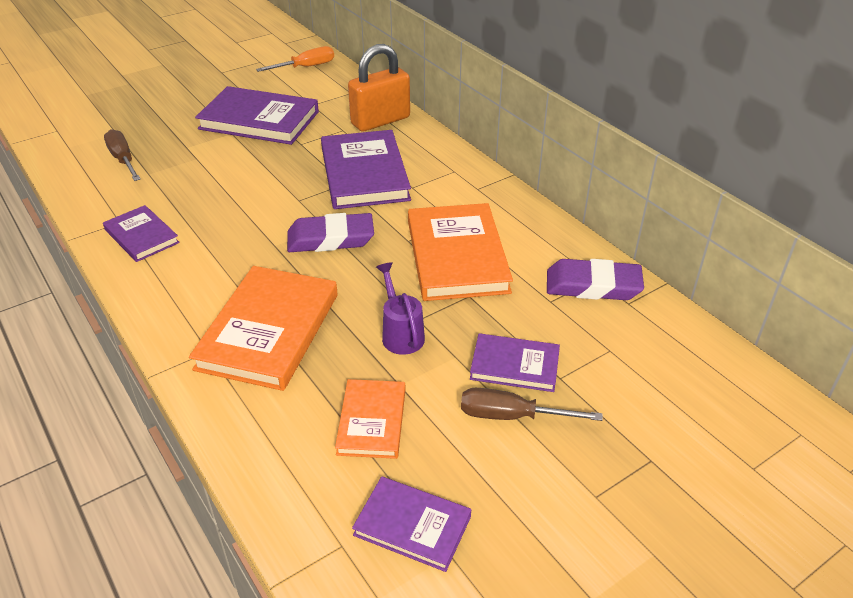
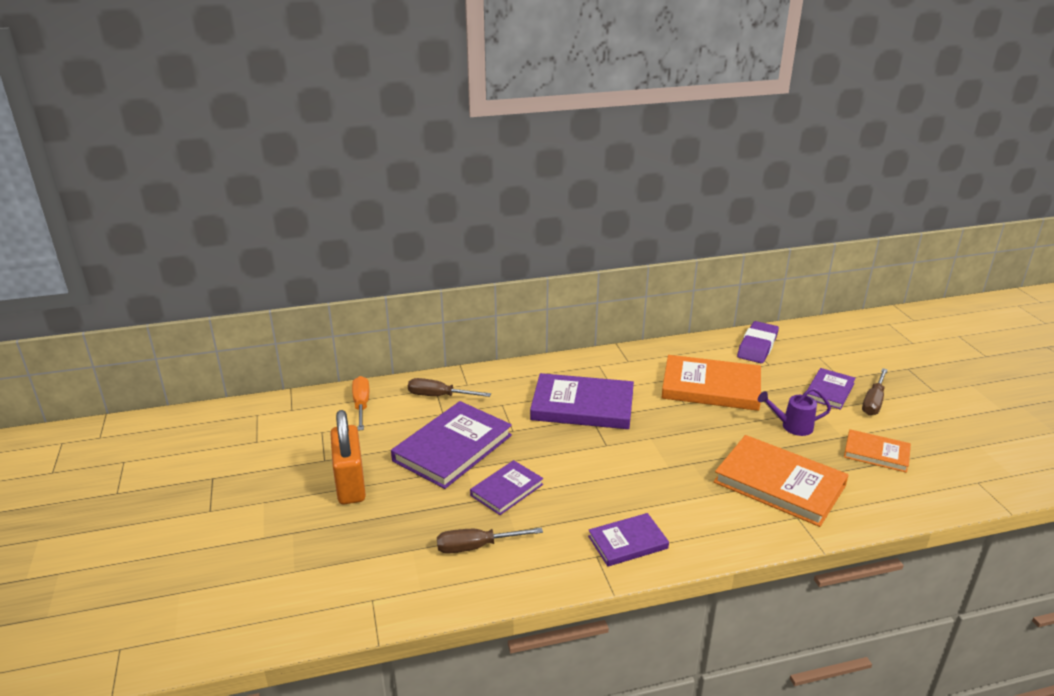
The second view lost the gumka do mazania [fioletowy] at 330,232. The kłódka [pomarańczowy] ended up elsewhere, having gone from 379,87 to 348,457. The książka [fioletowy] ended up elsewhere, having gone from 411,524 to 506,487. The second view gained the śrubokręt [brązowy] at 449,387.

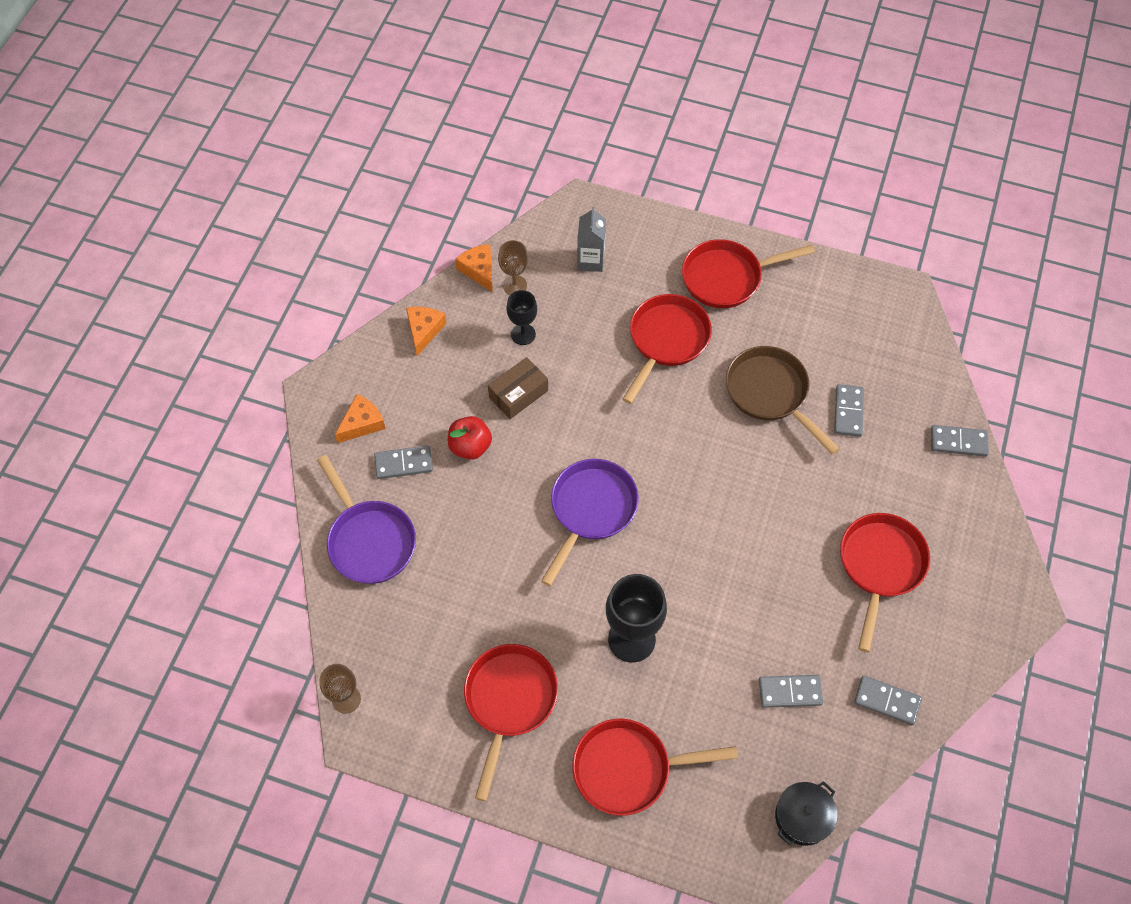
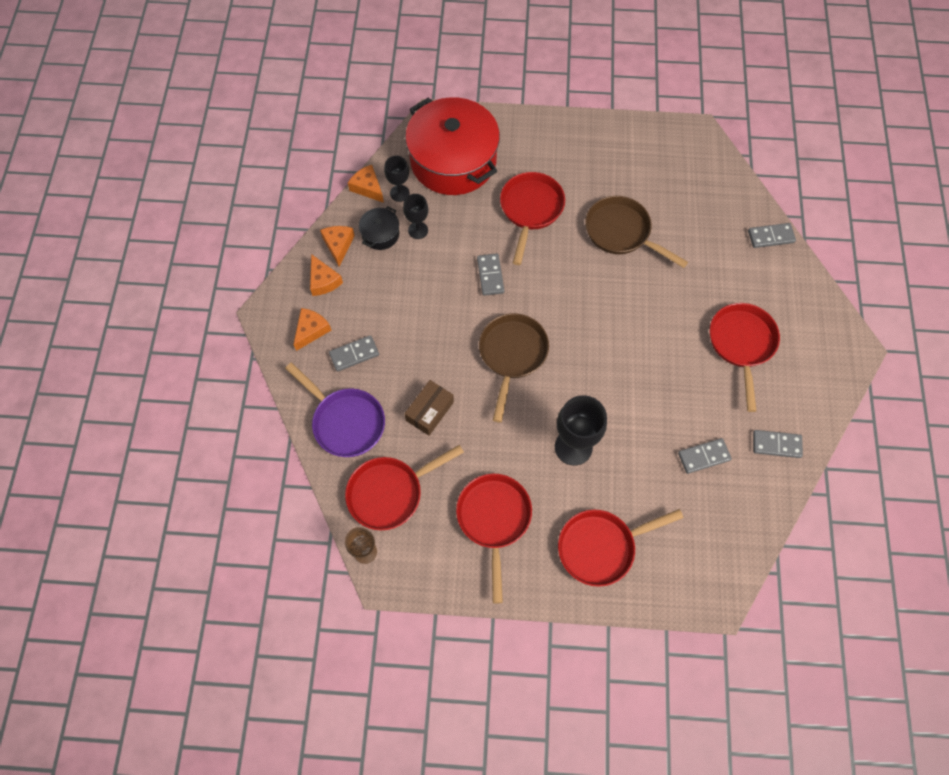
The second view lost the jabłko [czerwony] at 470,438. The pudełko [brązowy] ended up elsewhere, having gone from 518,388 to 429,408. What was the kielich [brązowy] at 513,267 turned into the kielich [czarny] at 397,179. What was the patelnia [fioletowy] at 590,522 turned into the patelnia [brązowy] at 514,367. Where the karton mleka [szary] stood at 591,239, the garnek [czerwony] came to stand at 452,146. The patelnia [czerwony] ended up elsewhere, having gone from 748,273 to 404,487. The garnek [czarny] ended up elsewhere, having gone from 806,813 to 379,228. The kostka domina [szary] ended up elsewhere, having gone from 849,410 to 490,275. The second view gained the ser [pomarańczowy] at 326,275.

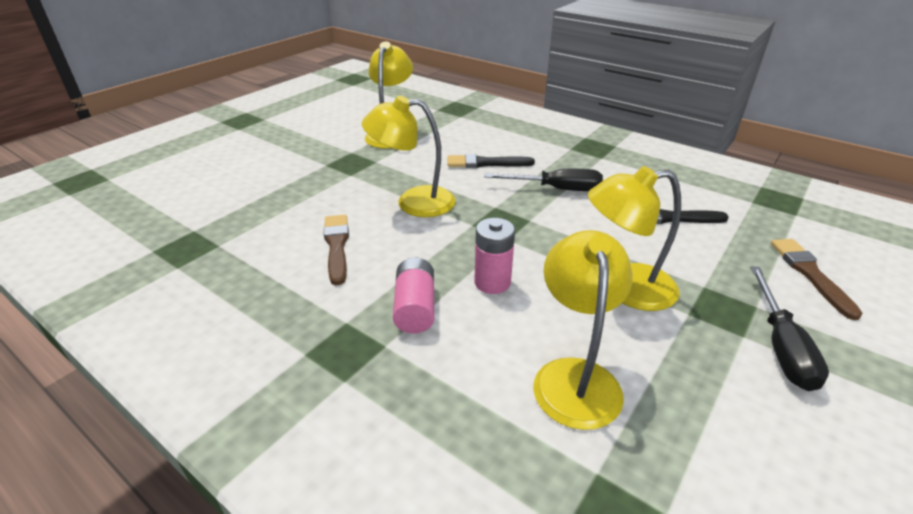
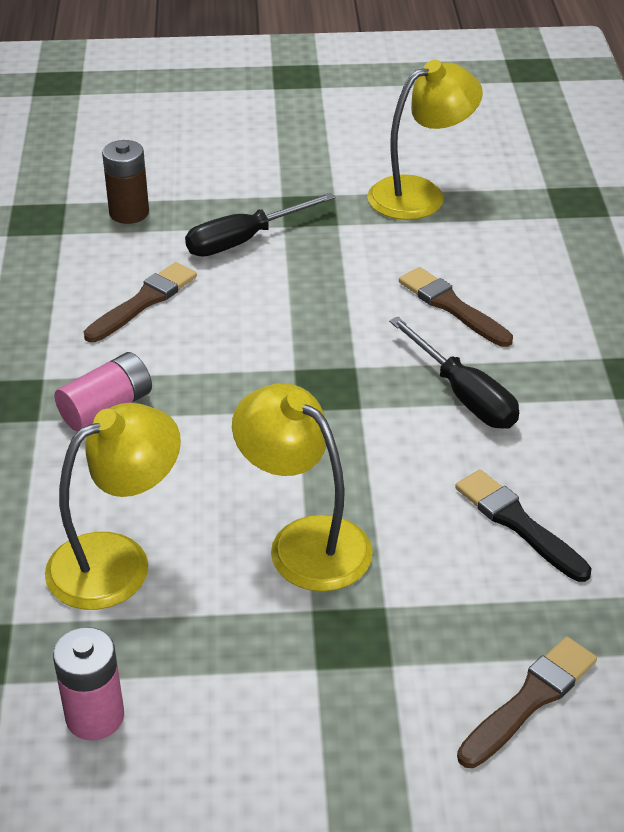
The second view lost the lampka [żółty] at 409,156. What was the pędzel [czarny] at 491,161 turned into the pędzel [brązowy] at 456,307. The bateria [różowy] ended up elsewhere, having gone from 494,256 to 88,684. The śrubokręt [czarny] ended up elsewhere, having gone from 789,328 to 260,225. The second view gained the bateria [brązowy] at 125,182.

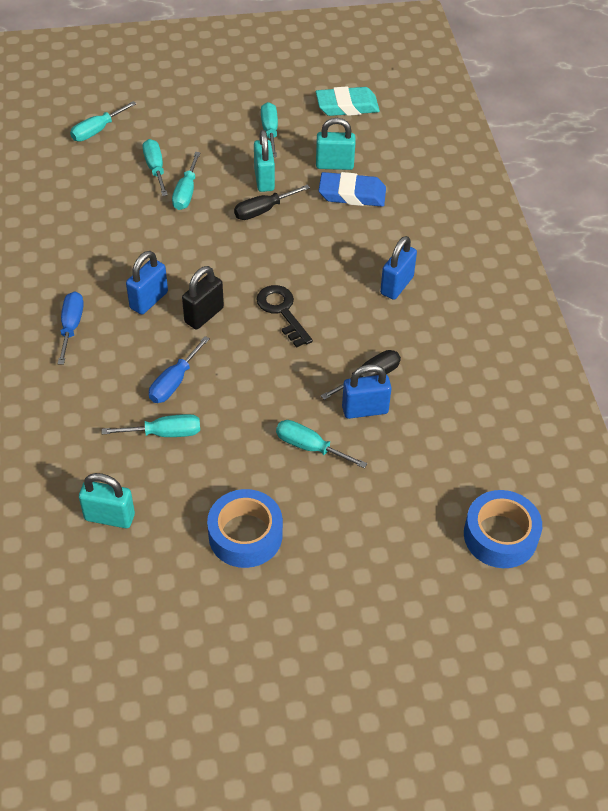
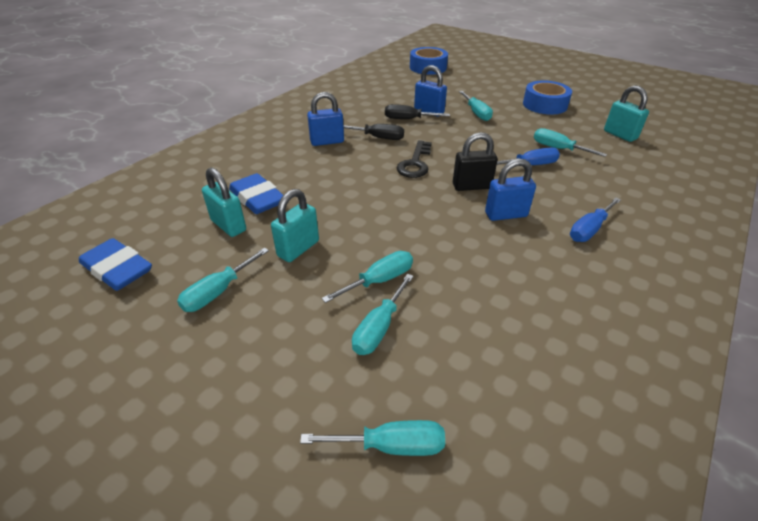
The śrubokręt [czarny] ended up elsewhere, having gone from 272,202 to 373,132. What was the gumka do mazania [turkusowy] at 348,101 turned into the gumka do mazania [niebieski] at 115,264.

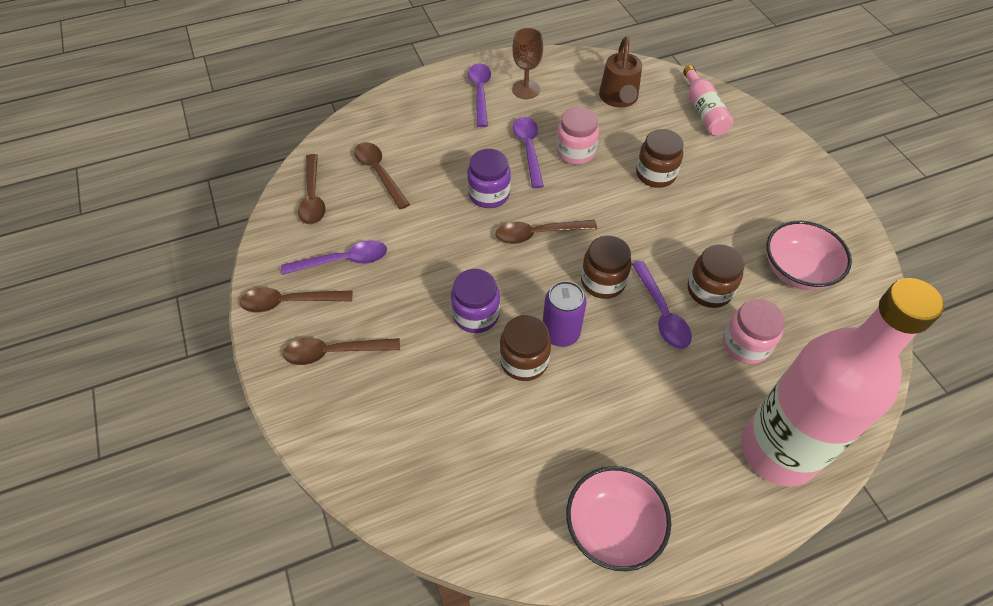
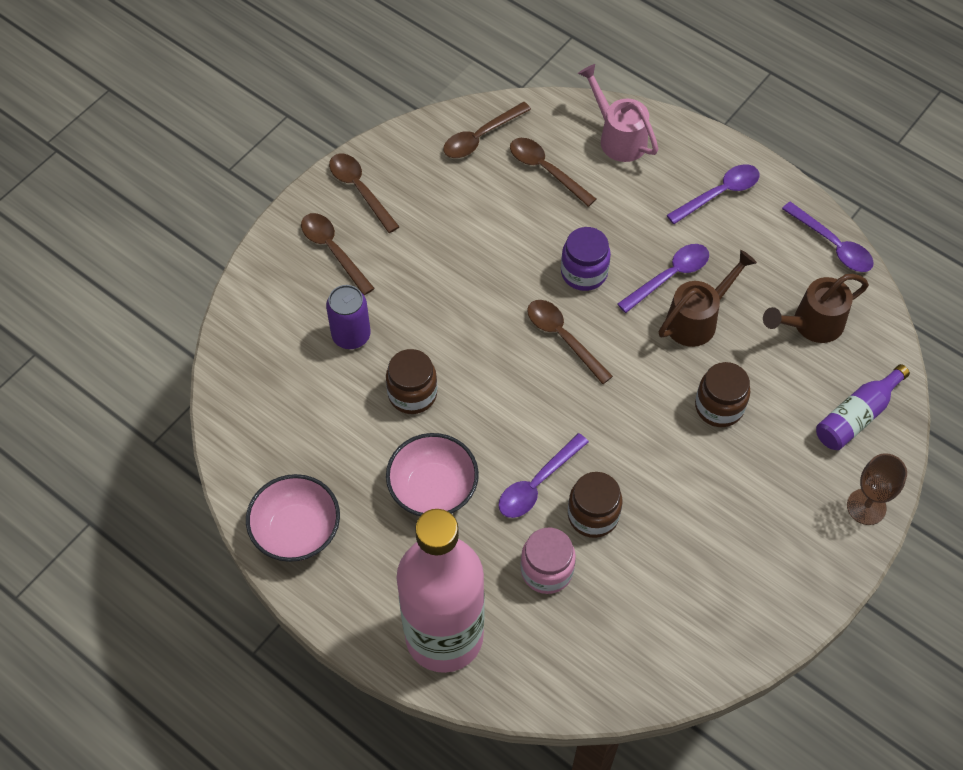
The łyżka [fioletowy] ended up elsewhere, having gone from 334,257 to 828,237. The łyżka [brązowy] at 382,175 ended up facing another way, 75 degrees counterclockwise from before. The second view lost the słoik [fioletowy] at 475,301. The kielich [brązowy] ended up elsewhere, having gone from 527,63 to 877,489. The puszka [fioletowy] ended up elsewhere, having gone from 565,314 to 348,317. Where the słoik [różowy] stood at 577,136, the konewka [brązowy] came to stand at 707,298. The second view lost the słoik [brązowy] at 606,267. What was the butelka [różowy] at 708,100 turned into the butelka [fioletowy] at 863,407. The miska [różowy] ended up elsewhere, having gone from 809,255 to 432,474. The second view gained the konewka [różowy] at 618,113.

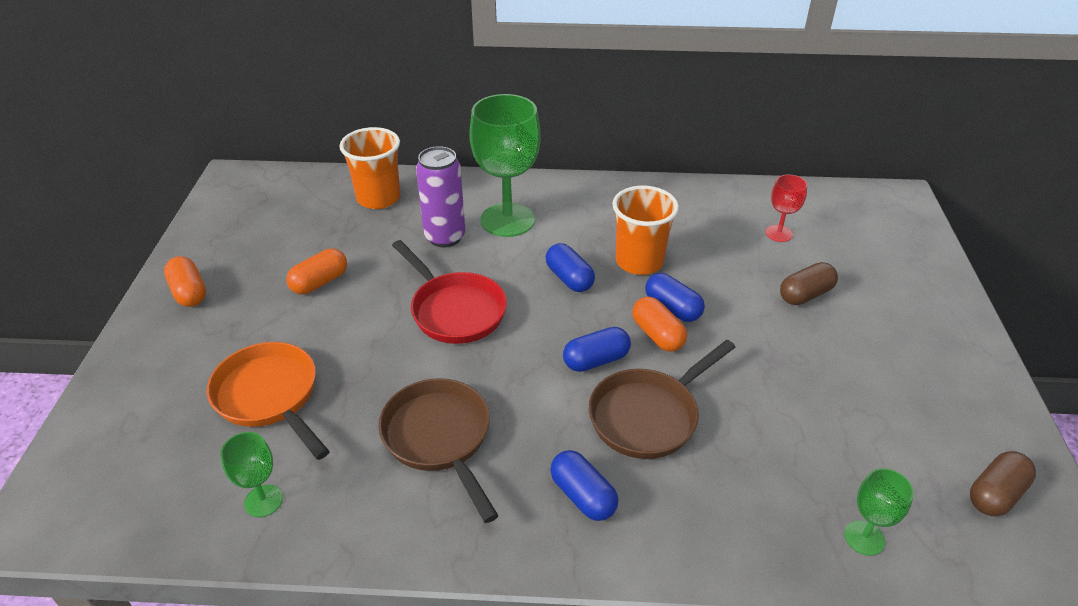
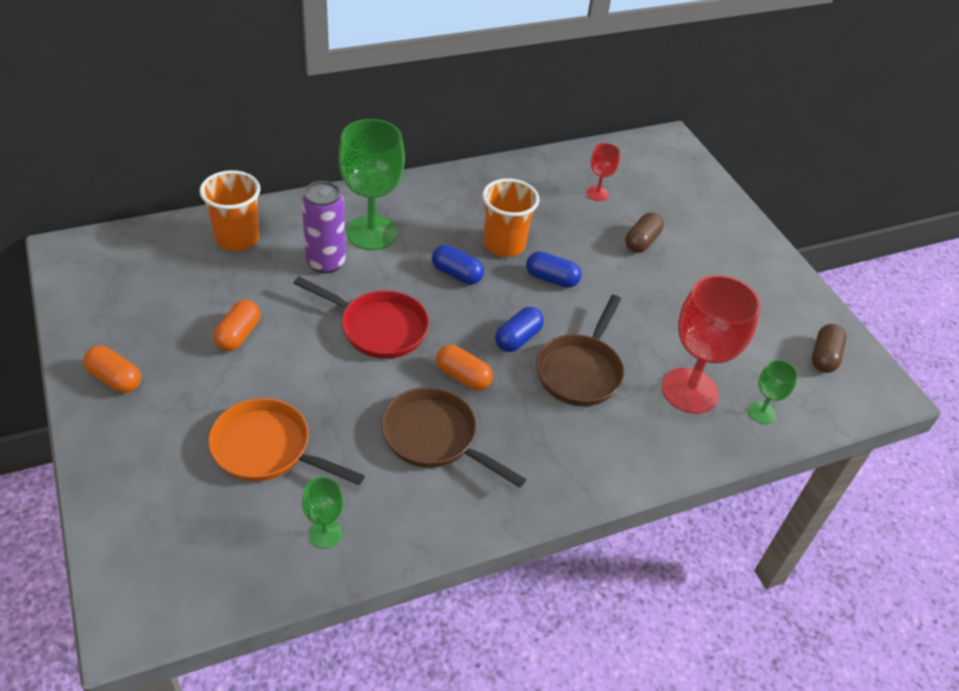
The second view lost the kapsułka [niebieski] at 584,485. The kapsułka [pomarańczowy] ended up elsewhere, having gone from 659,324 to 464,367. The second view gained the kielich [czerwony] at 711,344.

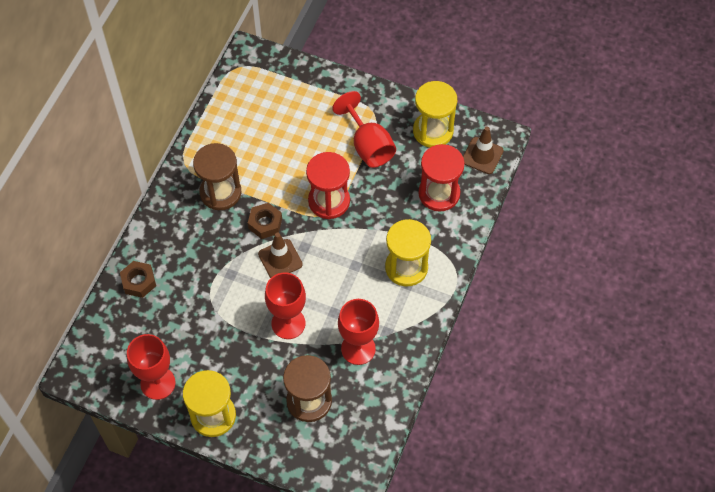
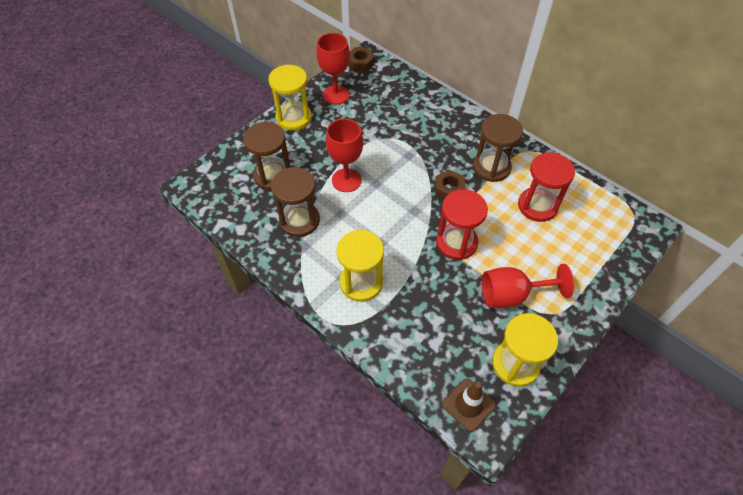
The nakrętka [brązowy] ended up elsewhere, having gone from 138,279 to 361,59. The second view lost the pachołek [brązowy] at 280,255. Where the kielich [czerwony] stood at 358,332, the klepsydra [brązowy] came to stand at 295,202. The klepsydra [czerwony] ended up elsewhere, having gone from 442,177 to 546,187.

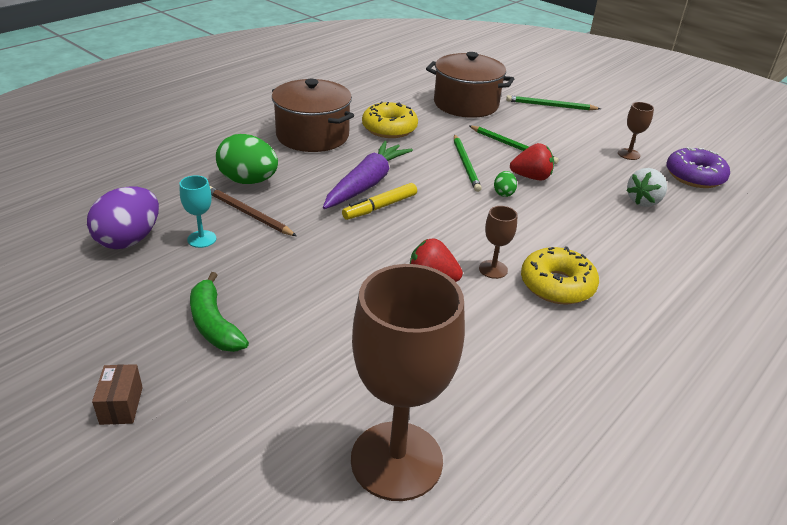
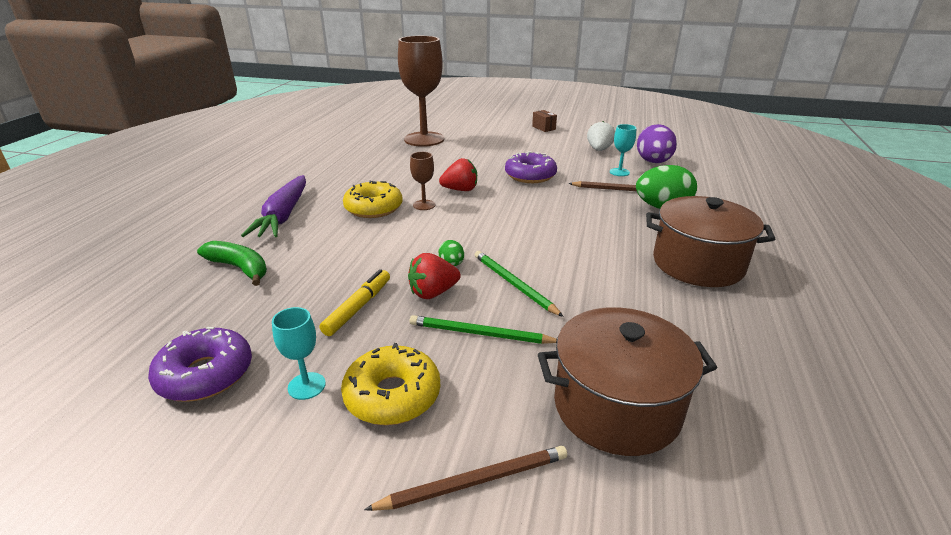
The banan [zielony] ended up elsewhere, having gone from 219,312 to 232,263. The marchewka [fioletowy] ended up elsewhere, having gone from 368,175 to 273,206. The flamaster [żółty] ended up elsewhere, having gone from 379,201 to 355,302. The donut [żółty] ended up elsewhere, having gone from 390,119 to 390,384. What was the ołówek [zielony] at 553,102 turned into the ołówek [brązowy] at 465,478. What was the kielich [brązowy] at 636,131 turned into the kielich [turkusowy] at 299,353. The truskawka [biały] ended up elsewhere, having gone from 646,187 to 601,136. The second view gained the donut [fioletowy] at 531,167.

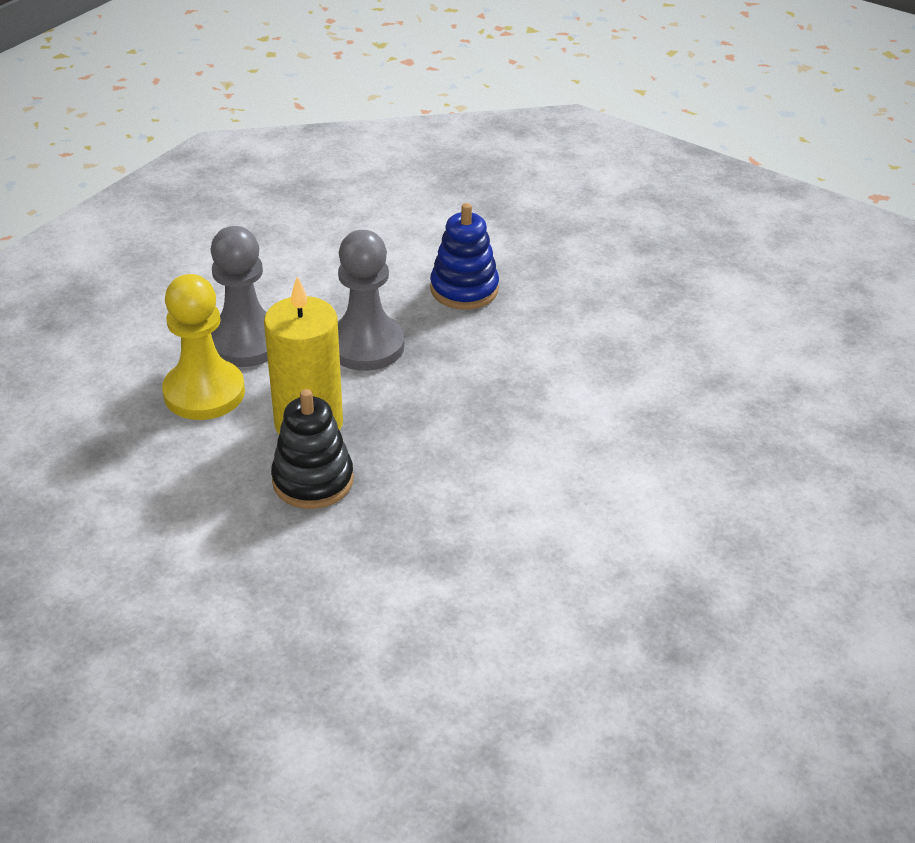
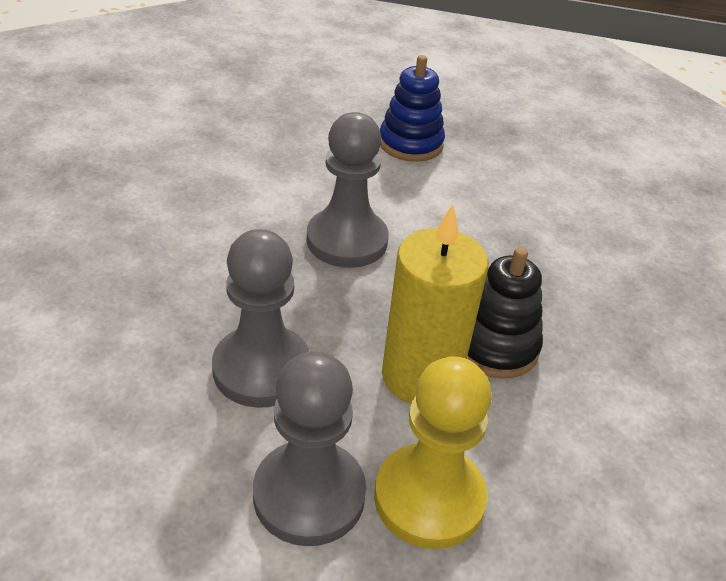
The zabawka nakładanka [niebieski] ended up elsewhere, having gone from 464,256 to 412,108. The second view gained the pionek [szary] at 347,190.

